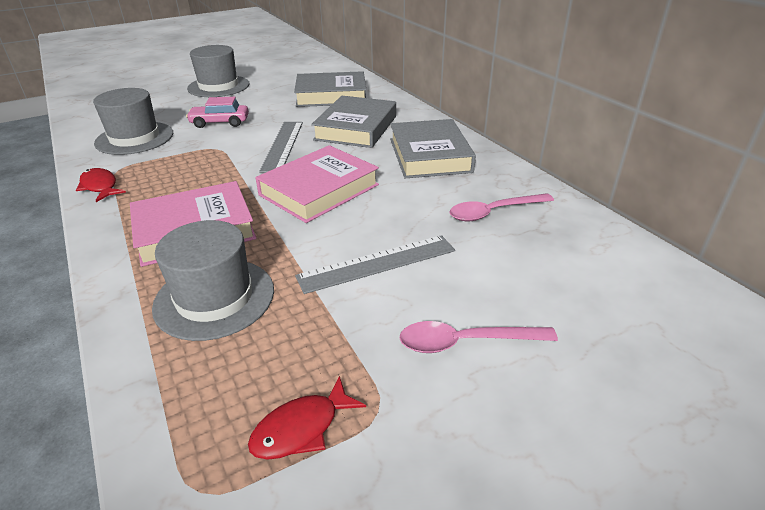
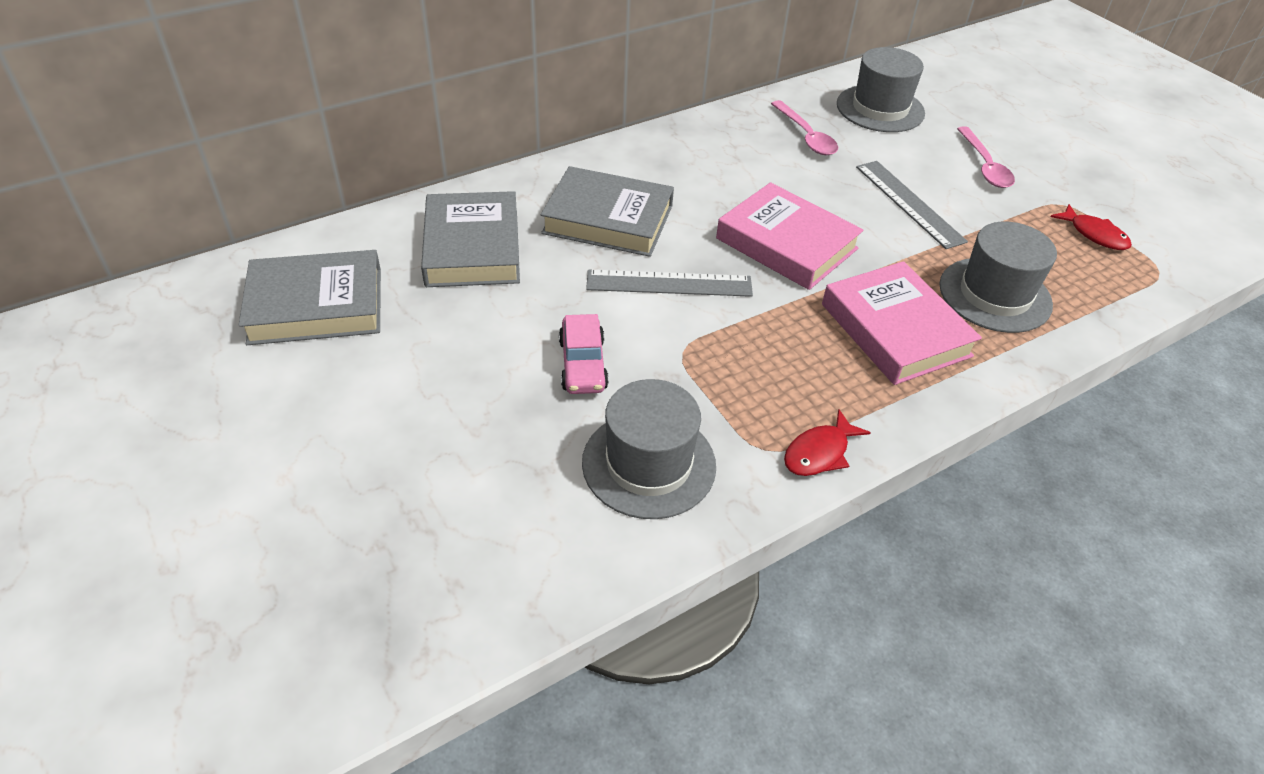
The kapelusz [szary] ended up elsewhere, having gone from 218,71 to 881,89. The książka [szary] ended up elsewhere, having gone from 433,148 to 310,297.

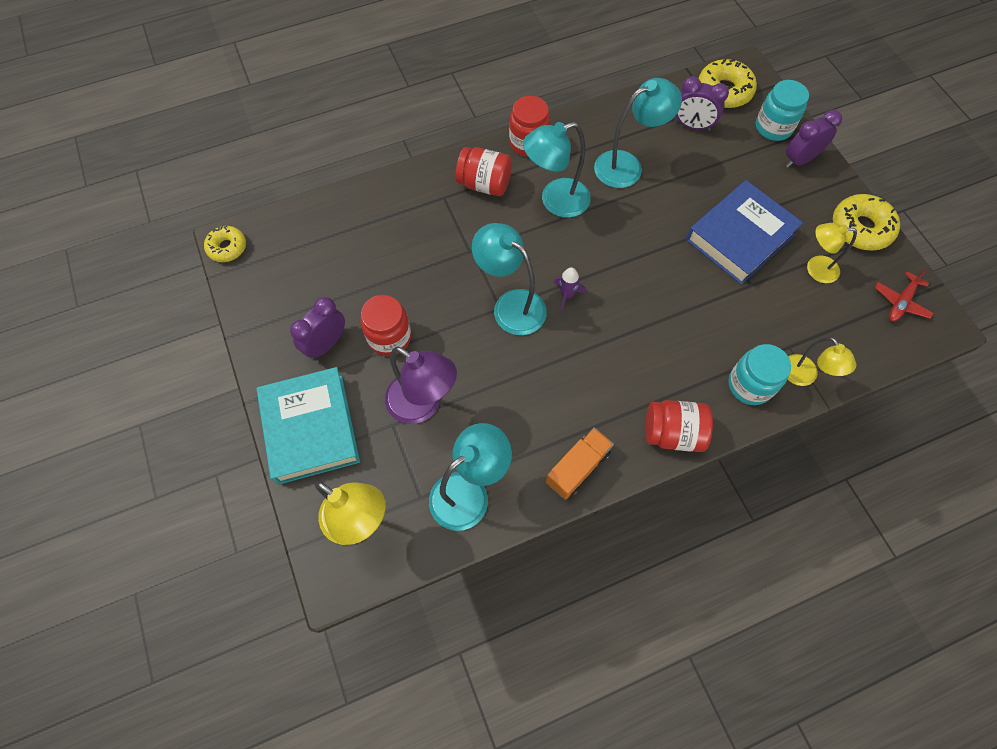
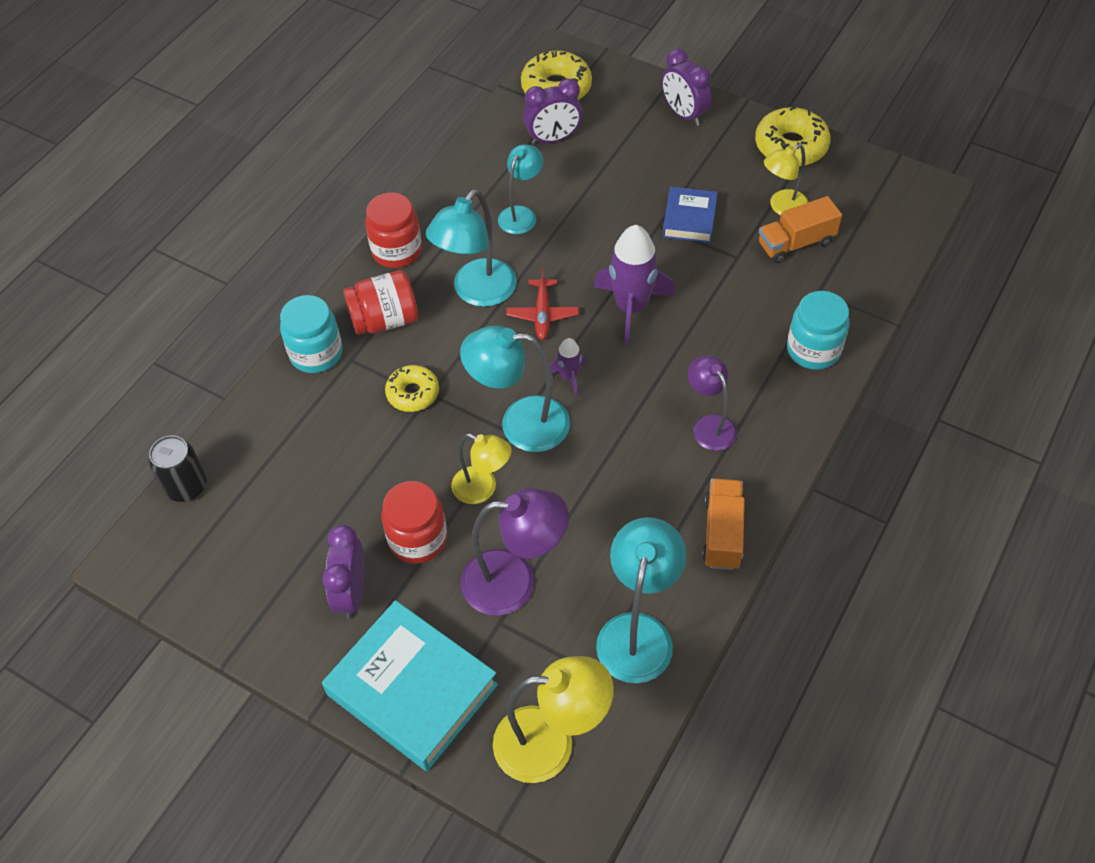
The donut [żółty] ended up elsewhere, having gone from 225,244 to 412,388. The size of the lampka [turkusowy] at 638,133 changed by a factor of 0.64. The second view lost the słoik [czerwony] at 679,426. The size of the książka [niebieski] at 744,232 changed by a factor of 0.55. The słoik [turkusowy] ended up elsewhere, having gone from 782,110 to 311,334. The budzik [fioletowy] at 814,139 ended up facing another way, 60 degrees counterclockwise from before. The lampka [żółty] ended up elsewhere, having gone from 822,361 to 481,468. The samolot [czerwony] ended up elsewhere, having gone from 904,295 to 542,304. The second view gained the puszka [czarny] at 178,469. The second view gained the rakieta [fioletowy] at 634,285. The second view gained the lampka [fioletowy] at 712,403. The second view gained the ciężarówka [pomarańczowy] at 800,229.

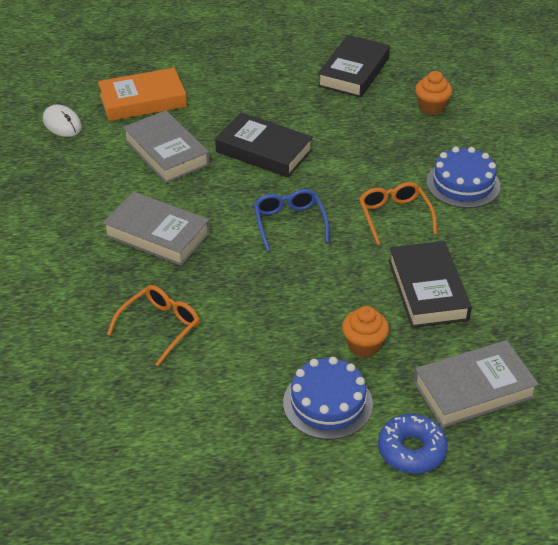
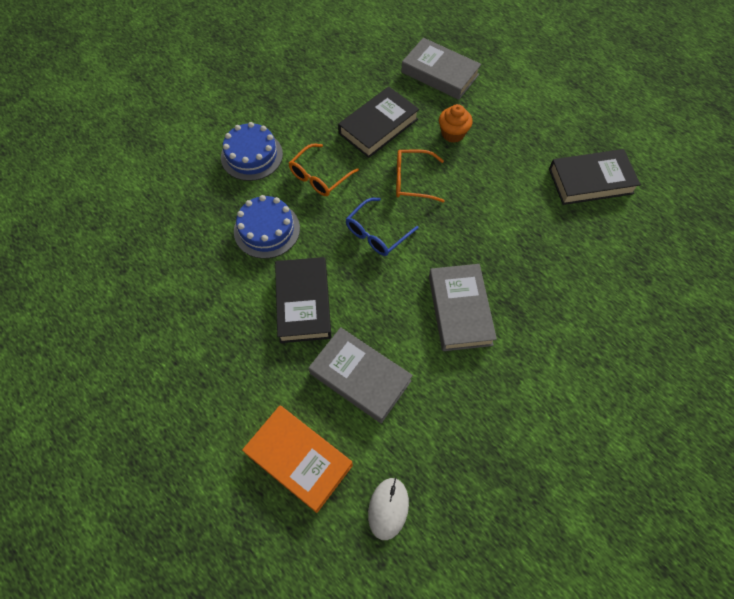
The okulary [pomarańczowy] ended up elsewhere, having gone from 153,325 to 420,176. The książka [szary] at 166,146 ended up facing another way, 75 degrees counterclockwise from before. The tort [niebieski] ended up elsewhere, having gone from 328,398 to 267,227. The książka [czarny] ended up elsewhere, having gone from 354,66 to 595,177. The second view lost the donut [niebieski] at 413,444. The second view lost the muffinka [pomarańczowy] at 433,93.

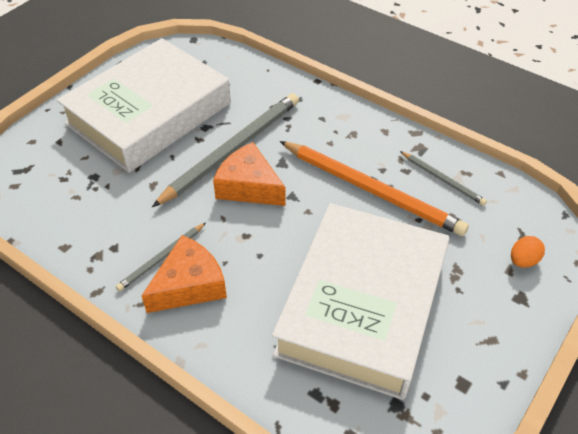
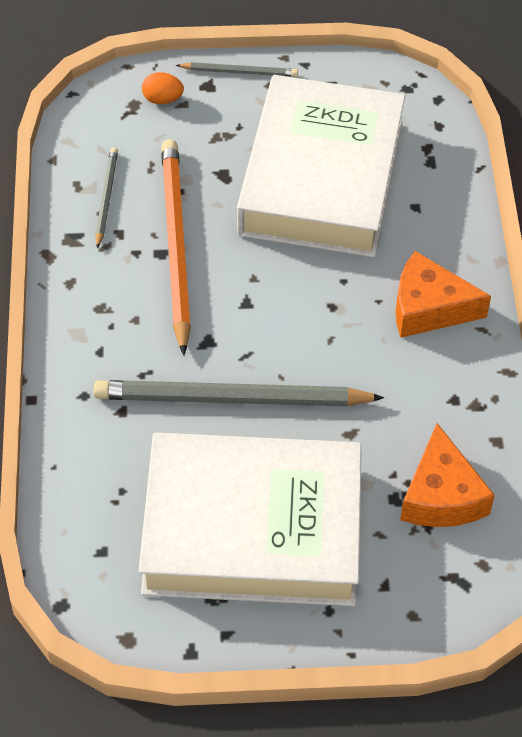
The ołówek [szary] ended up elsewhere, having gone from 161,257 to 237,69. The ser [pomarańczowy] ended up elsewhere, having gone from 249,174 to 447,475. The książka [biały] at 360,301 ended up facing another way, 60 degrees counterclockwise from before.

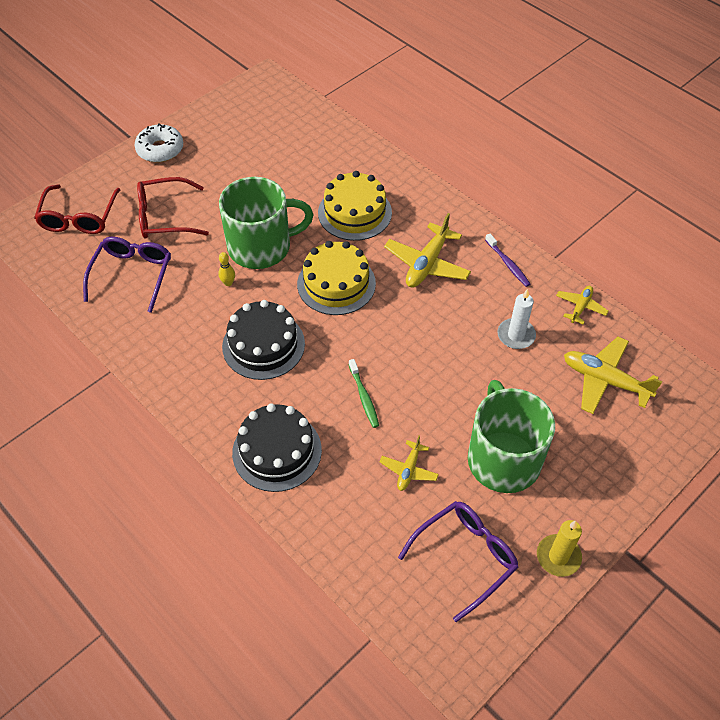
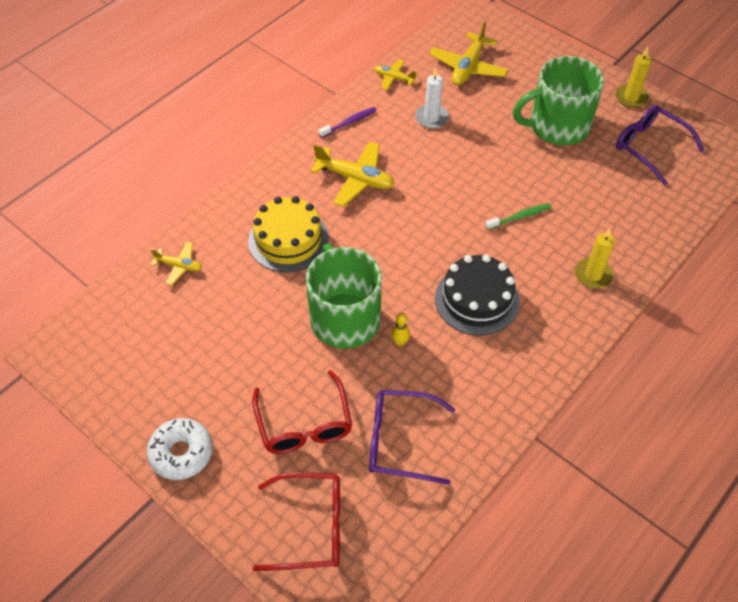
Where the tort [czarny] stood at 277,447, the świeca [żółty] came to stand at 595,258. The second view lost the tort [żółty] at 336,278. The samolot [żółty] ended up elsewhere, having gone from 409,463 to 176,263.

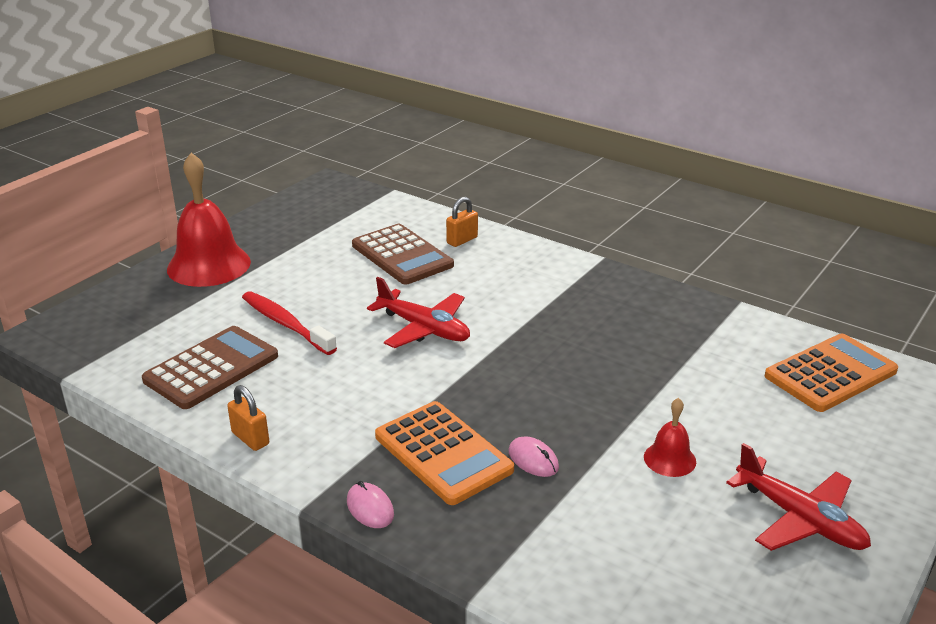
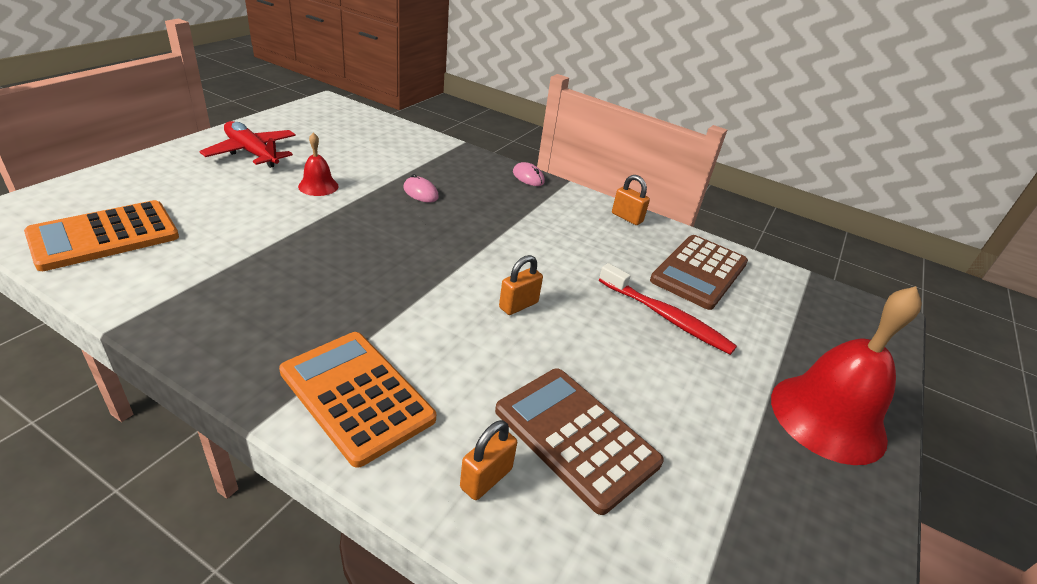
Where the samolot [czerwony] stood at 418,312, the kłódka [pomarańczowy] came to stand at 521,285. The kalkulator [pomarańczowy] ended up elsewhere, having gone from 444,453 to 357,400.

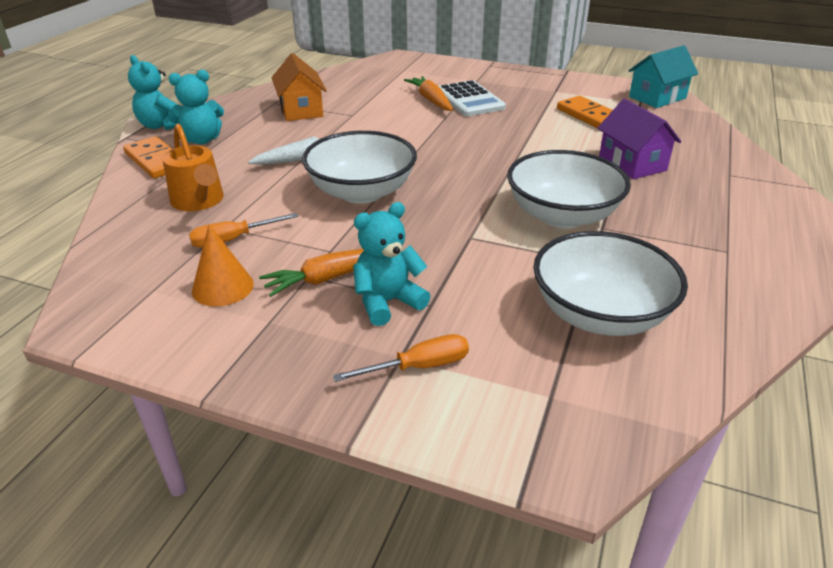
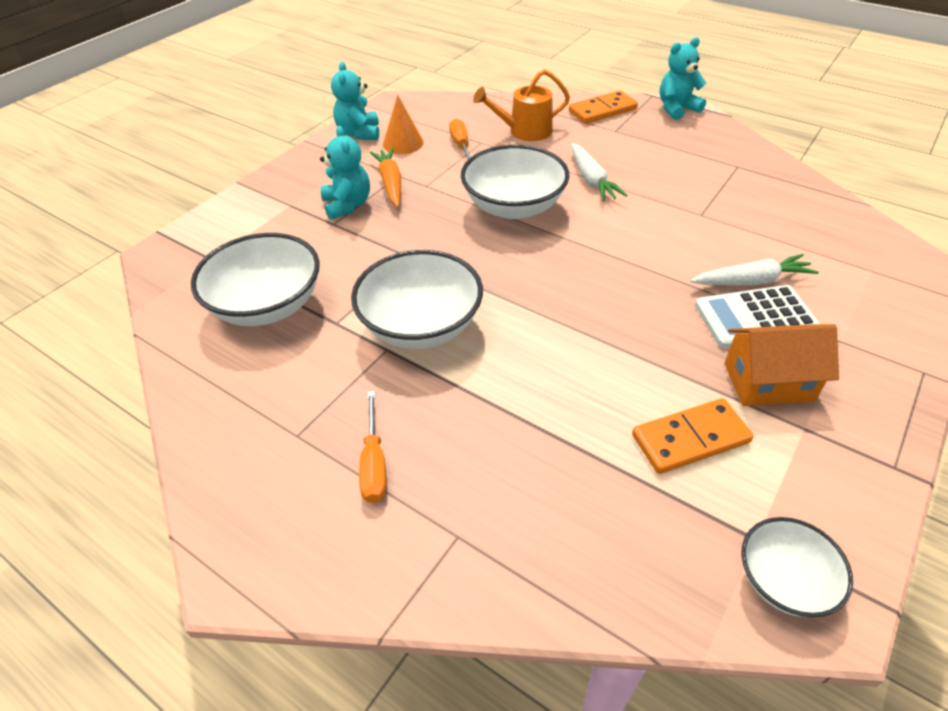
The miś [turkusowy] ended up elsewhere, having gone from 196,107 to 355,101. The domek [pomarańczowy] ended up elsewhere, having gone from 299,87 to 781,365. The śrubokręt [pomarańczowy] ended up elsewhere, having gone from 401,358 to 373,447. What was the marchewka [pomarańczowy] at 428,93 turned into the marchewka [biały] at 754,269. The second view lost the domek [fioletowy] at 639,139. Where the domek [turkusowy] stood at 663,76, the miska [biały] came to stand at 797,567.

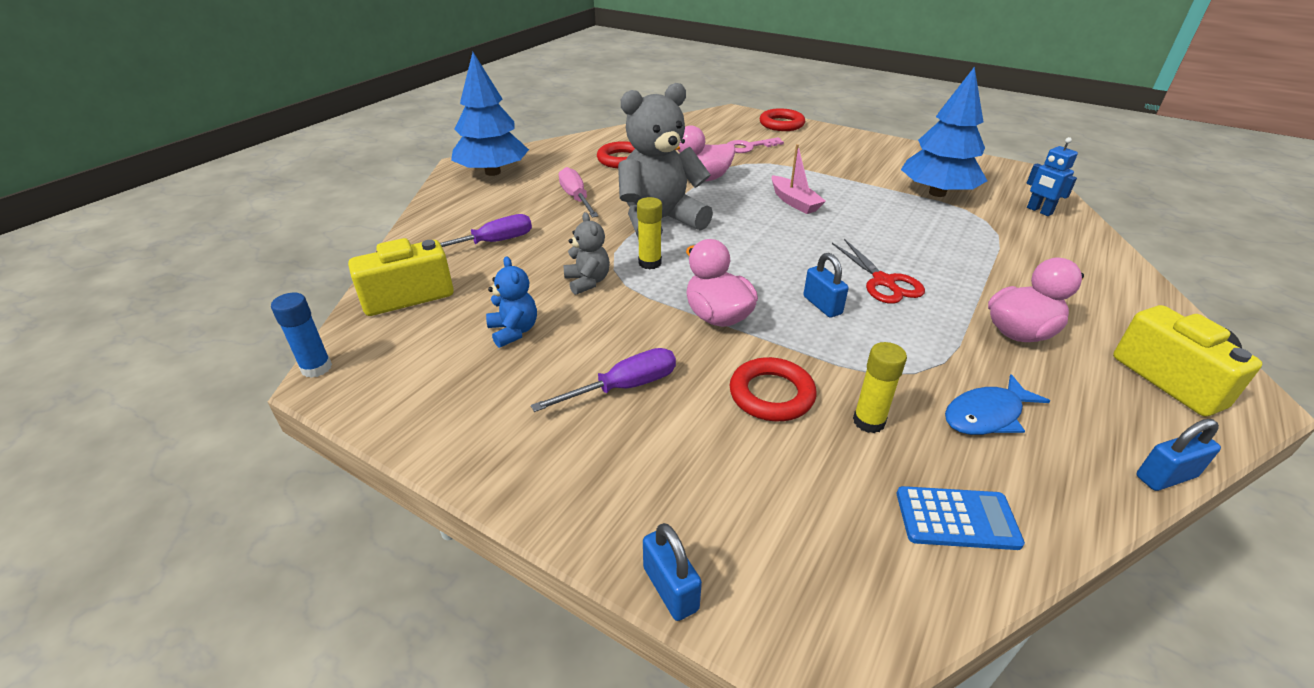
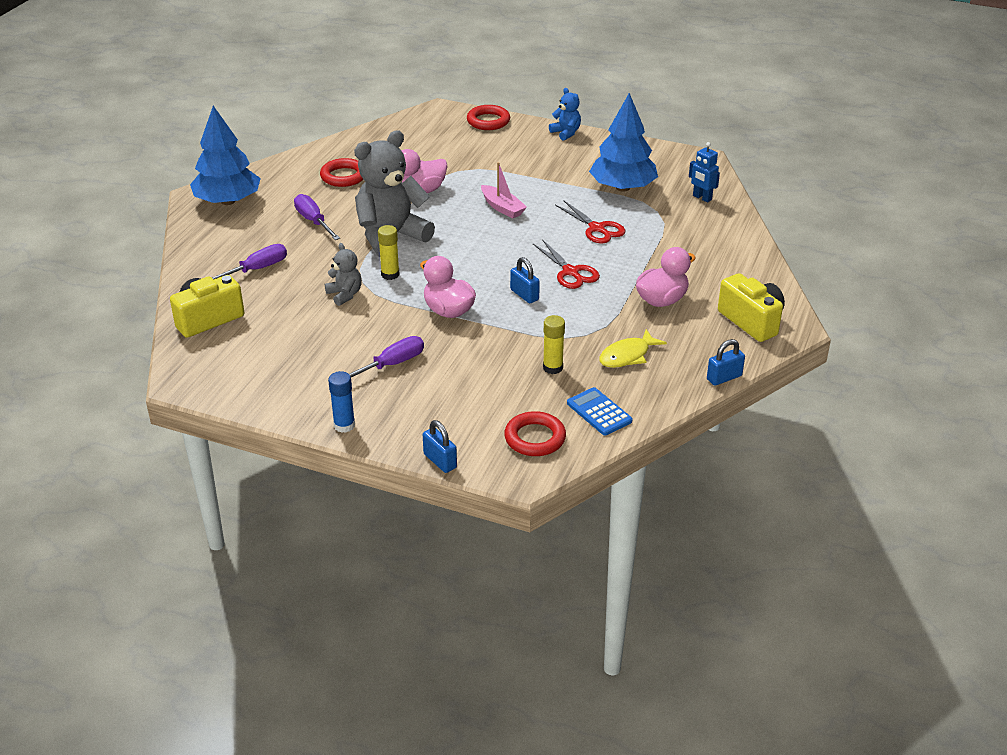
The klej w sztyfcie [niebieski] ended up elsewhere, having gone from 301,335 to 341,402. The miś [niebieski] ended up elsewhere, having gone from 511,302 to 565,114. What was the śrubokręt [różowy] at 578,192 turned into the śrubokręt [fioletowy] at 317,217. The second view lost the klucz [różowy] at 755,145. The pierścień [czerwony] ended up elsewhere, having gone from 772,389 to 535,433. The kalkulator [niebieski] at 961,518 ended up facing another way, 120 degrees counterclockwise from before. What was the ryba [niebieski] at 997,404 turned into the ryba [żółty] at 633,348. The second view gained the nożyczki [czerwony] at 590,222.

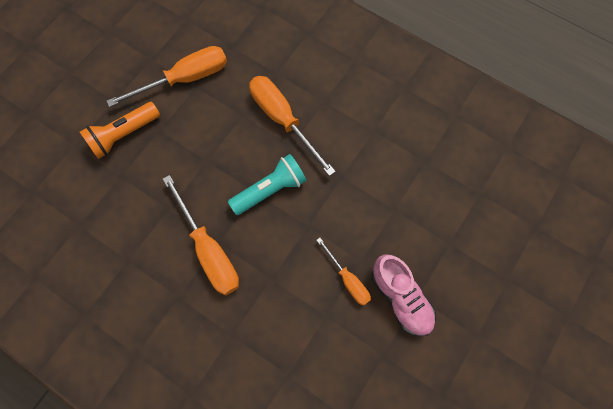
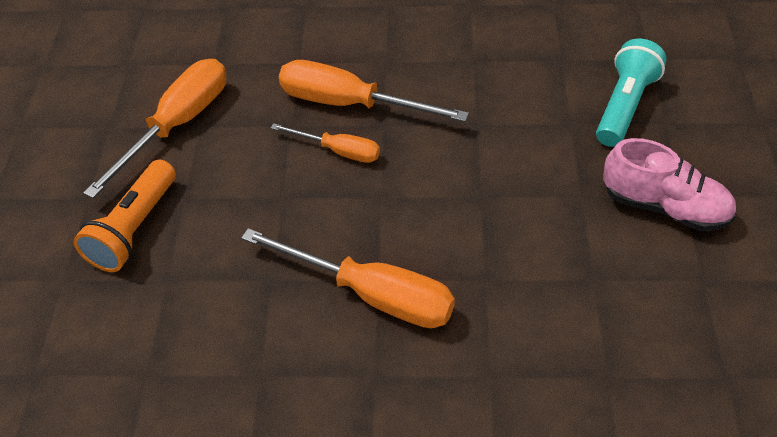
The latarka [turkusowy] ended up elsewhere, having gone from 267,184 to 631,93. The śrubokręt [pomarańczowy] ended up elsewhere, having gone from 343,272 to 325,143.

